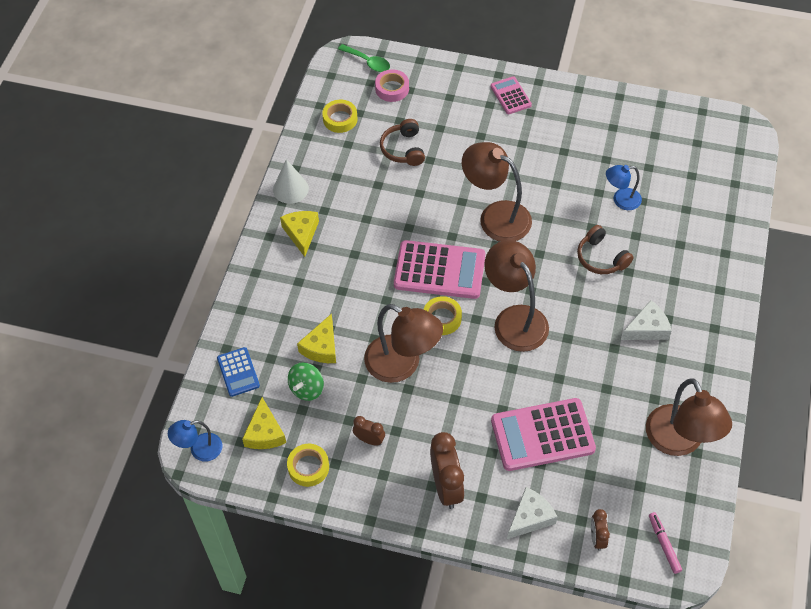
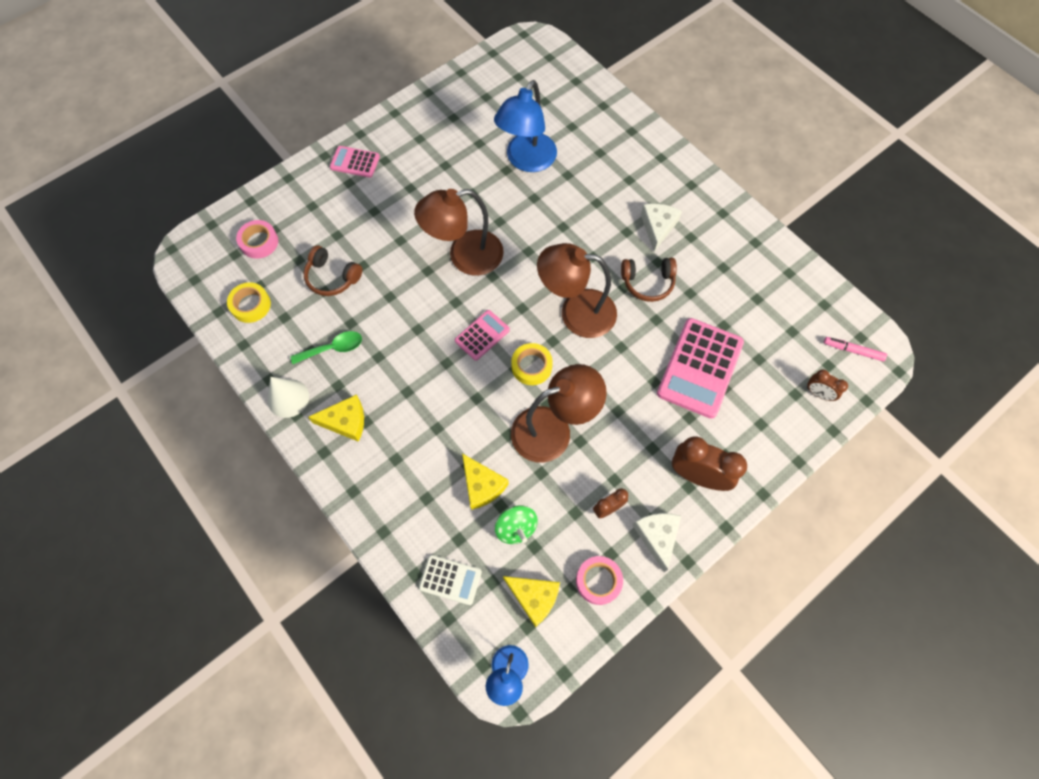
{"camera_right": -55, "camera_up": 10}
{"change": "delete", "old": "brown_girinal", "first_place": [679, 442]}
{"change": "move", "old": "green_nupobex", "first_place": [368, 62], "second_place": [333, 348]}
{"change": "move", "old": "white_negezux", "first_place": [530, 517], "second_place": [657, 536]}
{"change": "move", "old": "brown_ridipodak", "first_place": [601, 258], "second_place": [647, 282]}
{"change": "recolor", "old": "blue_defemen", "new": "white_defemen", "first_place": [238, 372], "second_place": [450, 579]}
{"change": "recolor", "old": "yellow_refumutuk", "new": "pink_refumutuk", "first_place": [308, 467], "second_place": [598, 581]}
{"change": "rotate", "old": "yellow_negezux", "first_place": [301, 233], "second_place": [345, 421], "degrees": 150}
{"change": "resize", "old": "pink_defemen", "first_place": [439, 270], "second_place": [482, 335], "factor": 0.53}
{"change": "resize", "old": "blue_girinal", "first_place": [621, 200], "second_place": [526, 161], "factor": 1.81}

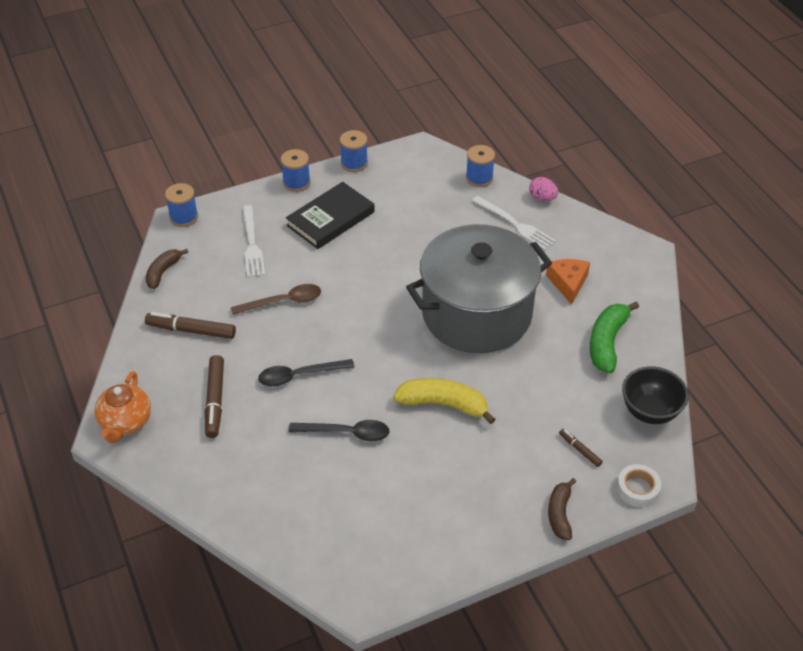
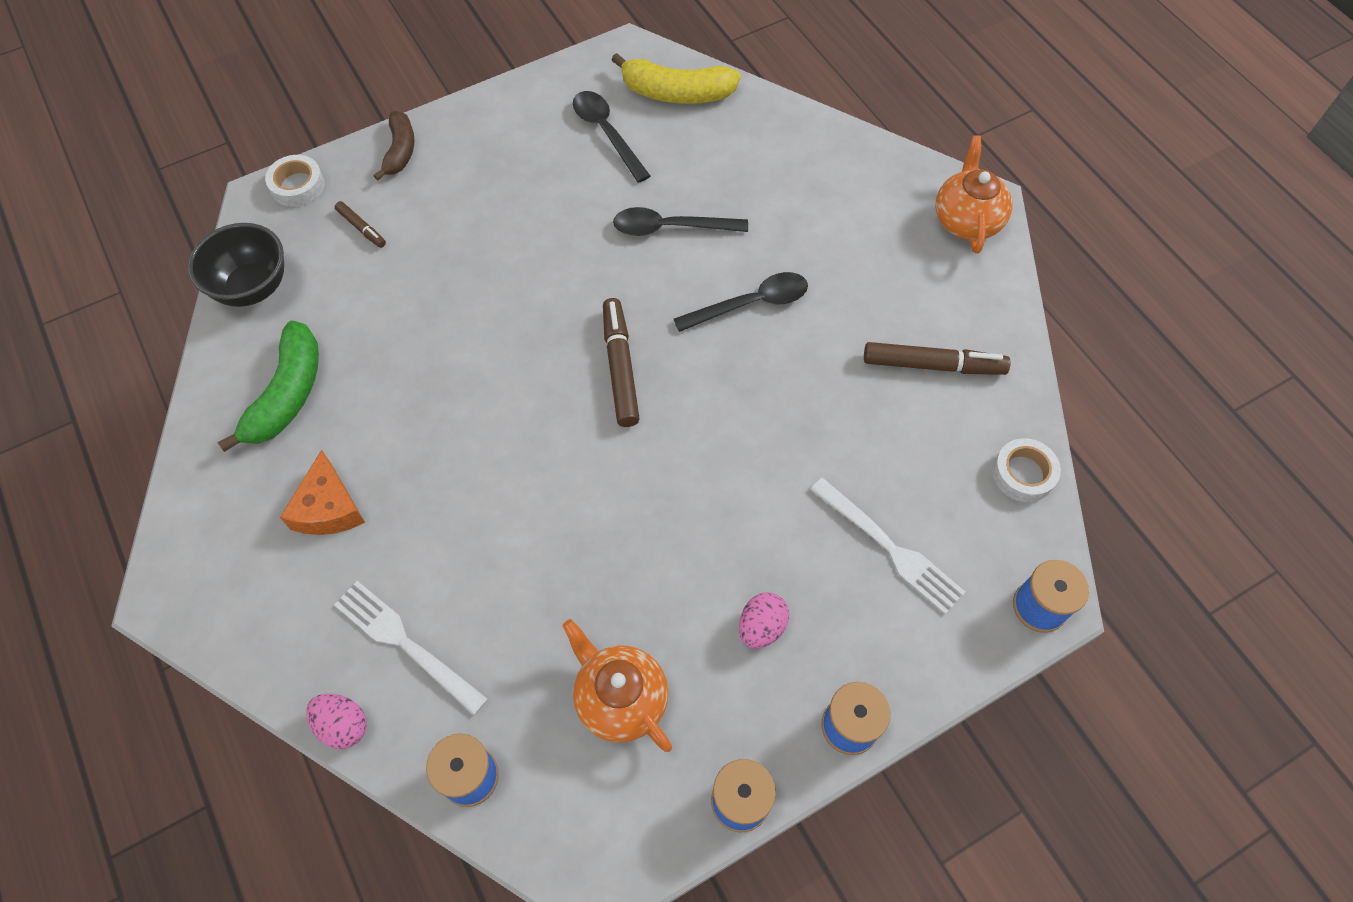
{"camera_right": 175, "camera_up": 15}
{"change": "delete", "old": "brown_nupobex", "first_place": [283, 302]}
{"change": "delete", "old": "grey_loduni", "first_place": [476, 314]}
{"change": "insert", "new": "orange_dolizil", "second_place": [620, 698]}
{"change": "insert", "new": "black_nupobex", "second_place": [607, 133]}
{"change": "move", "old": "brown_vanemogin", "first_place": [215, 400], "second_place": [620, 367]}
{"change": "move", "old": "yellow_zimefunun", "first_place": [443, 404], "second_place": [676, 93]}
{"change": "replace", "old": "brown_zimefunun", "new": "white_refumutuk", "first_place": [163, 272], "second_place": [1023, 474]}
{"change": "replace", "old": "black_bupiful", "new": "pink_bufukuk", "first_place": [330, 219], "second_place": [761, 627]}
{"change": "rotate", "old": "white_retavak", "first_place": [252, 244], "second_place": [891, 549], "degrees": 150}

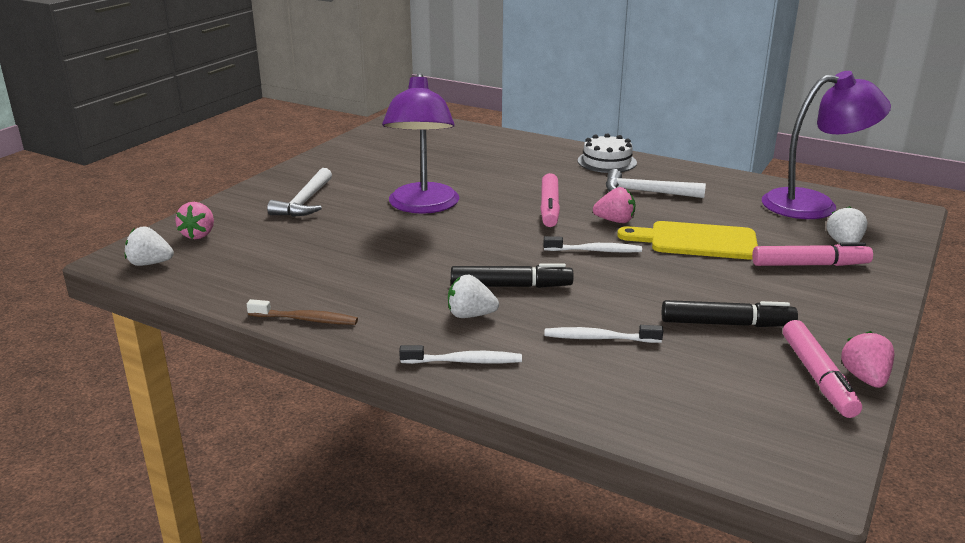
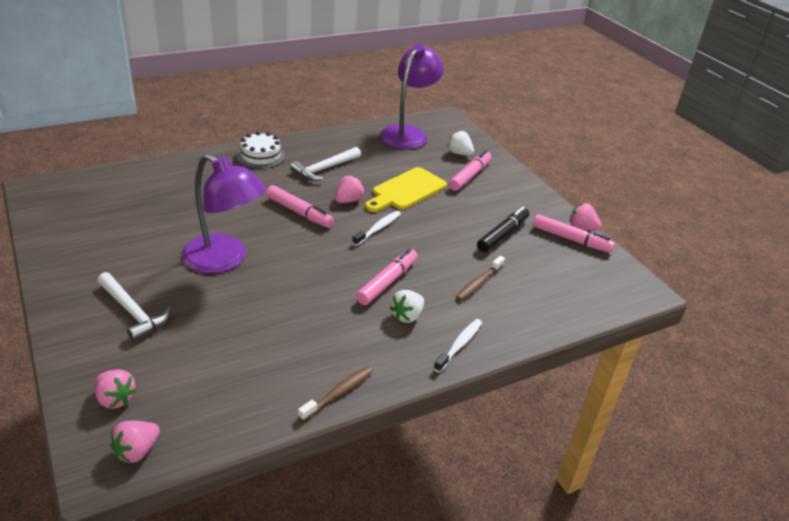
{"camera_right": -60, "camera_up": 10}
{"change": "recolor", "old": "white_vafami", "new": "pink_vafami", "first_place": [150, 263], "second_place": [137, 451]}
{"change": "recolor", "old": "black_vanemogin", "new": "pink_vanemogin", "first_place": [511, 286], "second_place": [387, 282]}
{"change": "recolor", "old": "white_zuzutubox", "new": "brown_zuzutubox", "first_place": [598, 338], "second_place": [479, 283]}

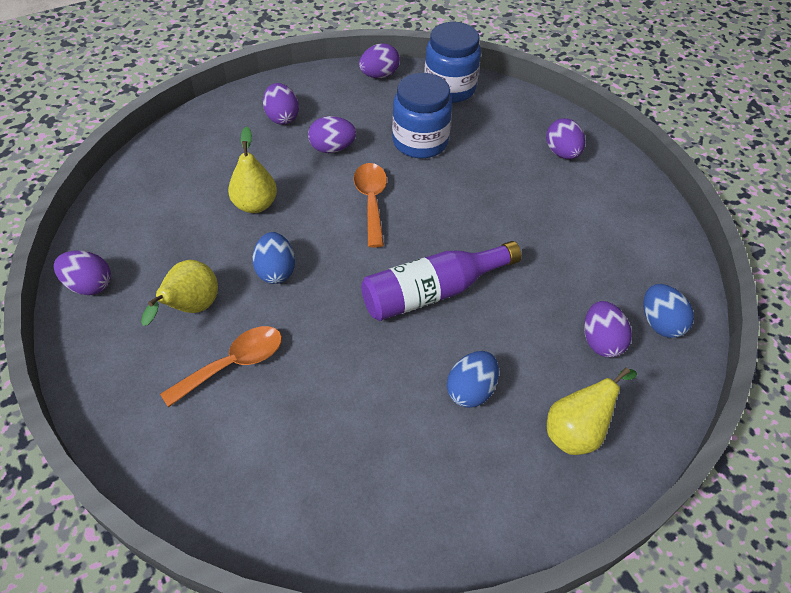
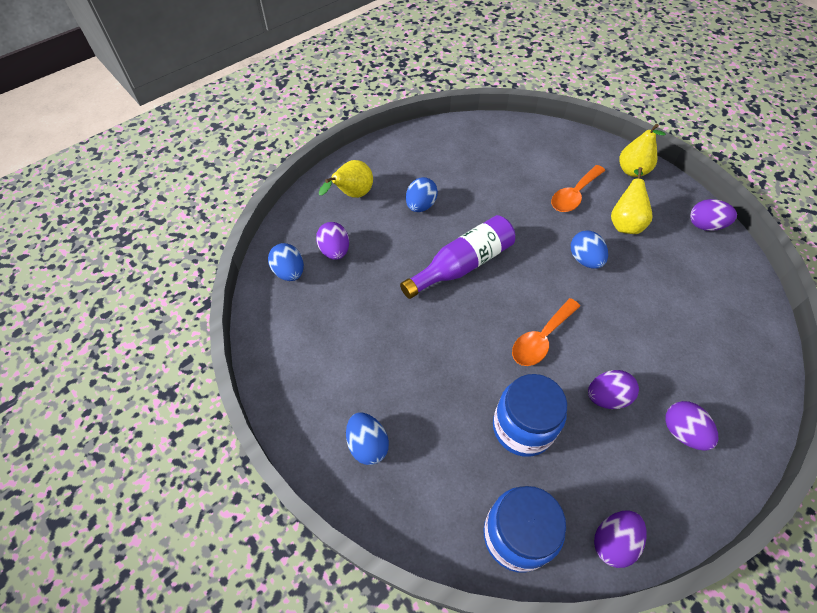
{"camera_right": 170, "camera_up": 5}
{"change": "move", "old": "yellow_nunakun", "first_place": [255, 205], "second_place": [632, 171]}
{"change": "recolor", "old": "purple_bufukuk", "new": "blue_bufukuk", "first_place": [562, 153], "second_place": [367, 444]}
{"change": "rotate", "old": "orange_nupobex", "first_place": [371, 201], "second_place": [541, 339], "degrees": 60}

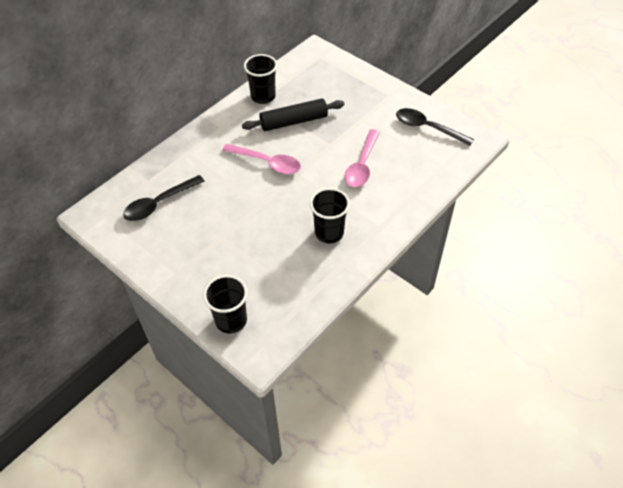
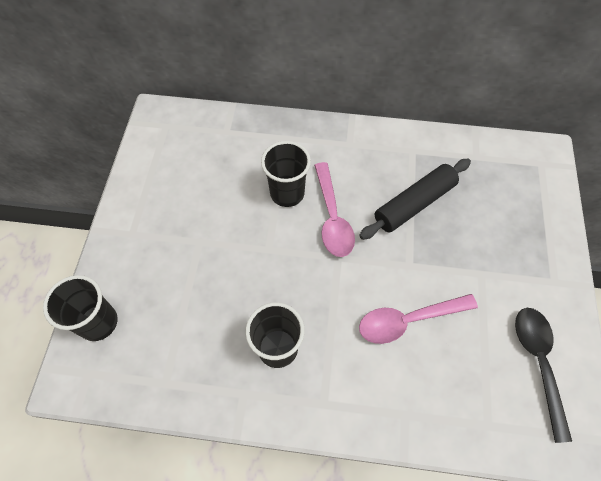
{"camera_right": 55, "camera_up": 10}
{"change": "delete", "old": "black_nupobex", "first_place": [159, 203]}
{"change": "move", "old": "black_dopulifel", "first_place": [263, 96], "second_place": [287, 193]}
{"change": "rotate", "old": "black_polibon", "first_place": [294, 121], "second_place": [414, 204], "degrees": -75}

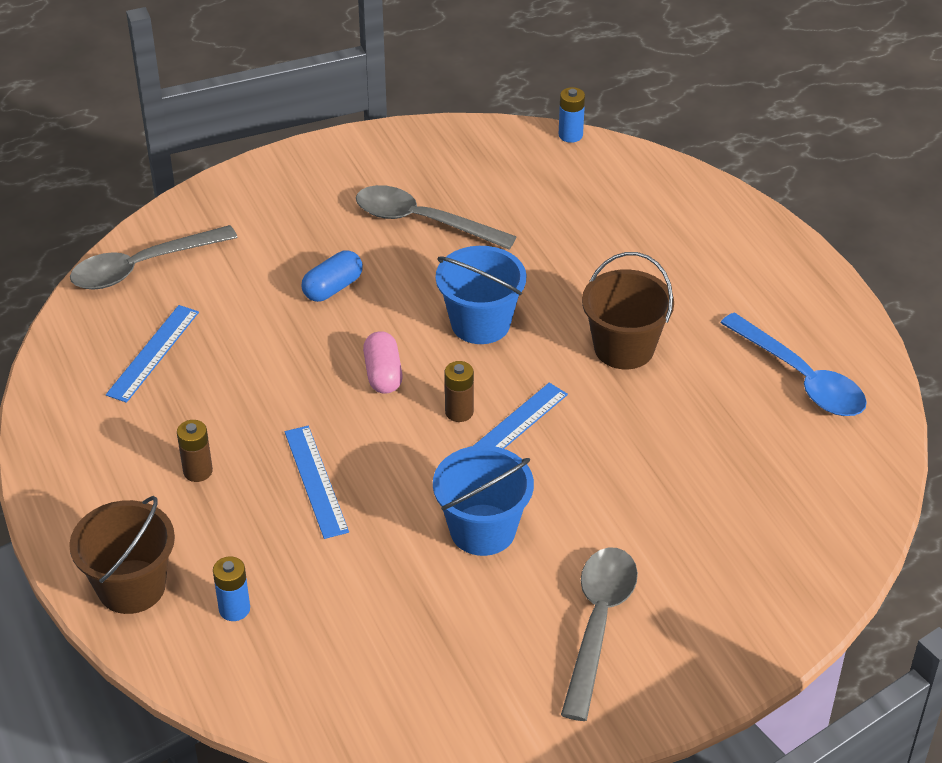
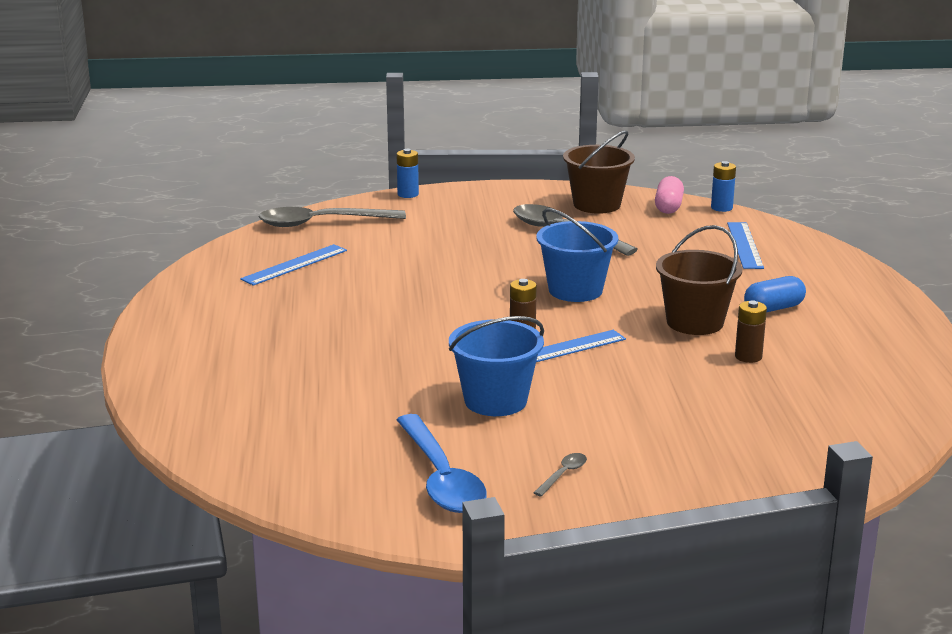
{"camera_right": 20, "camera_up": -20}
{"change": "move", "old": "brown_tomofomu", "first_place": [131, 587], "second_place": [597, 204]}
{"change": "move", "old": "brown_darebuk", "first_place": [198, 471], "second_place": [748, 357]}
{"change": "move", "old": "blue_darebuk", "first_place": [234, 609], "second_place": [408, 194]}
{"change": "move", "old": "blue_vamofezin", "first_place": [315, 481], "second_place": [744, 245]}
{"change": "move", "old": "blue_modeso", "first_place": [333, 288], "second_place": [773, 308]}
{"change": "move", "old": "pink_modeso", "first_place": [383, 374], "second_place": [668, 207]}
{"change": "move", "old": "blue_nupobex", "first_place": [801, 378], "second_place": [441, 478]}
{"change": "resize", "old": "grey_nupobex", "first_place": [598, 624], "second_place": [563, 474], "factor": 0.41}

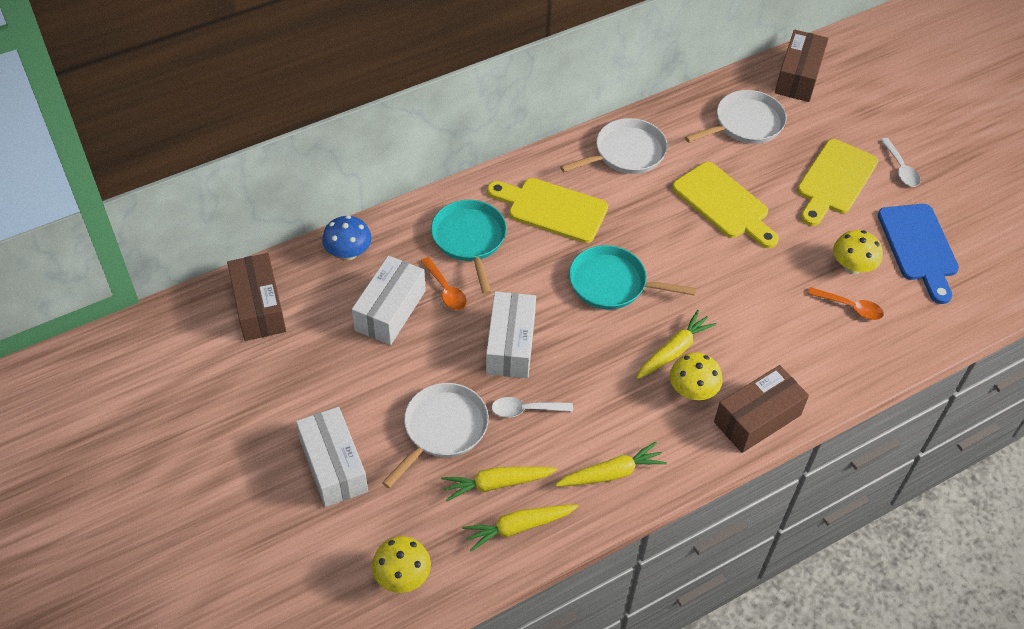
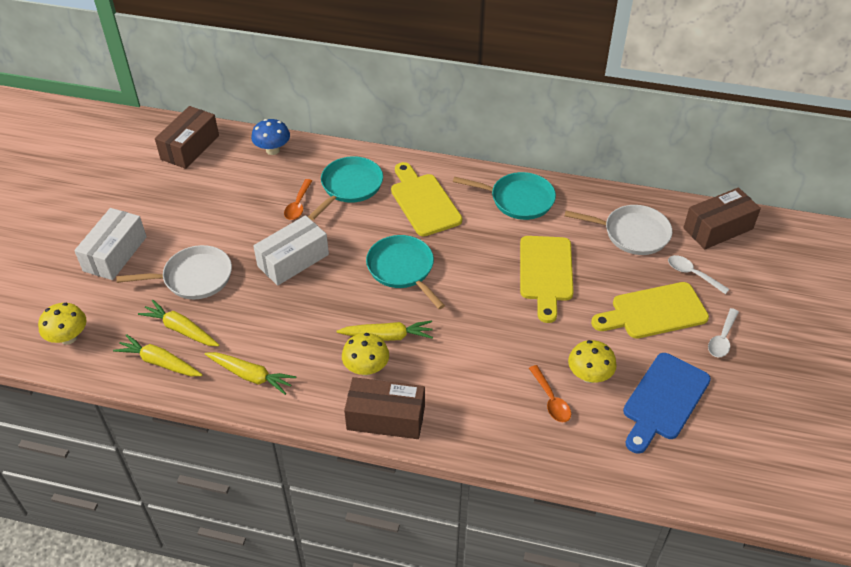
{"camera_right": 45, "camera_up": -5}
{"change": "delete", "old": "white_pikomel", "first_place": [390, 310]}
{"change": "move", "old": "white_nupobex", "first_place": [525, 410], "second_place": [692, 274]}
{"change": "recolor", "old": "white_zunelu", "new": "turquoise_zunelu", "first_place": [626, 153], "second_place": [518, 199]}

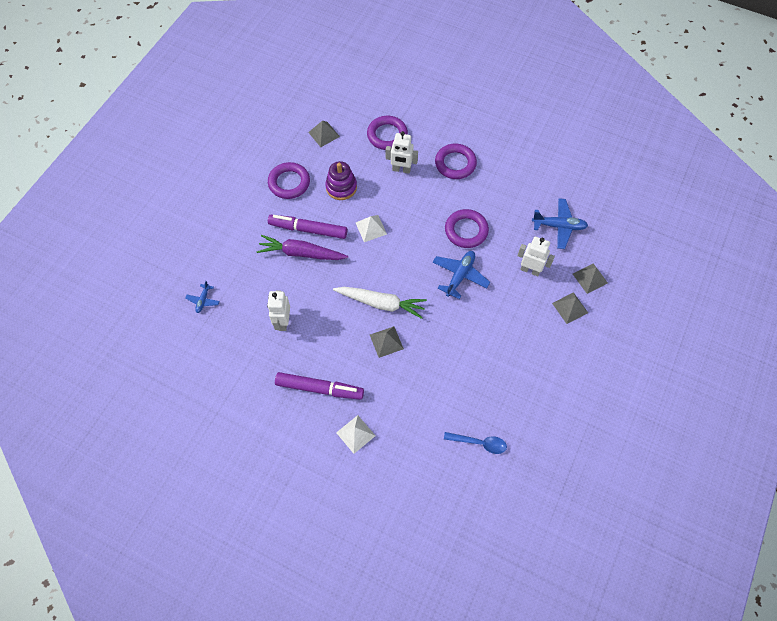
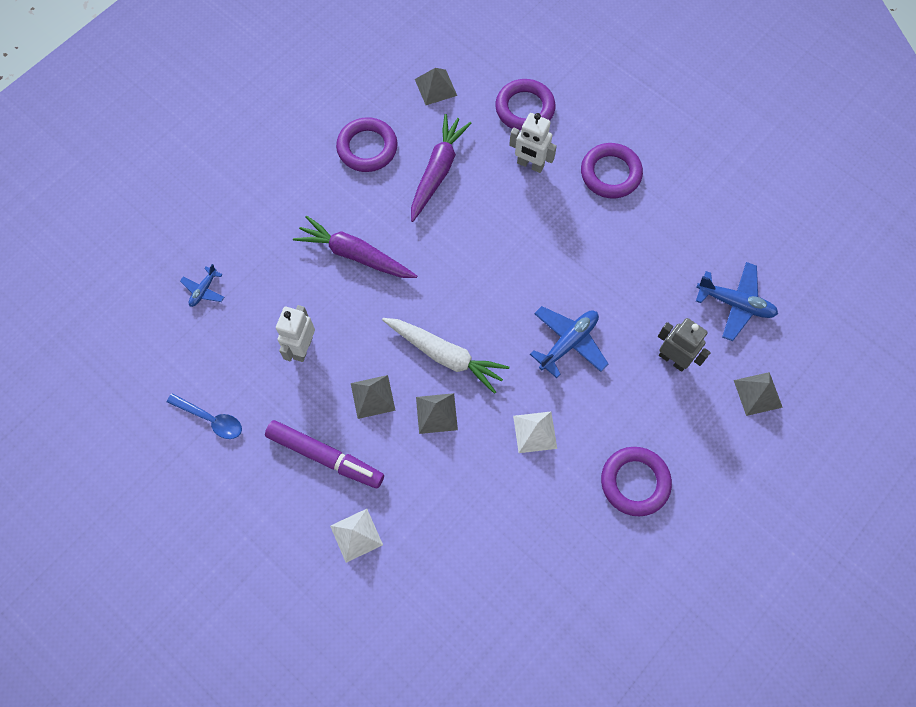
{"camera_right": 15, "camera_up": 5}
{"change": "delete", "old": "purple_vanemogin", "first_place": [308, 230]}
{"change": "move", "old": "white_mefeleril", "first_place": [371, 228], "second_place": [535, 432]}
{"change": "move", "old": "blue_nupobex", "first_place": [479, 443], "second_place": [211, 419]}
{"change": "move", "old": "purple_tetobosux", "first_place": [466, 230], "second_place": [635, 482]}
{"change": "move", "old": "grey_mefeleril", "first_place": [570, 308], "second_place": [373, 396]}
{"change": "replace", "old": "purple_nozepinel", "new": "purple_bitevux", "first_place": [341, 187], "second_place": [438, 171]}
{"change": "recolor", "old": "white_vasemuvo", "new": "grey_vasemuvo", "first_place": [530, 270], "second_place": [673, 359]}

